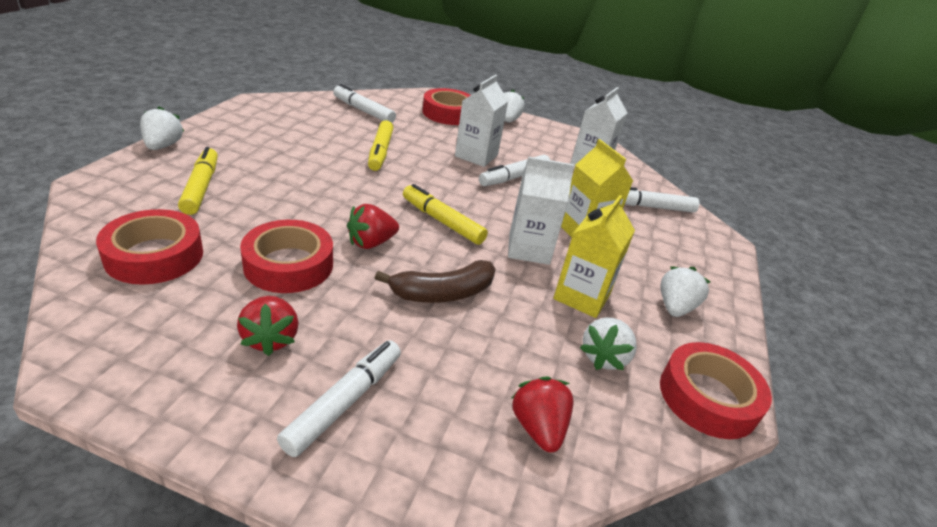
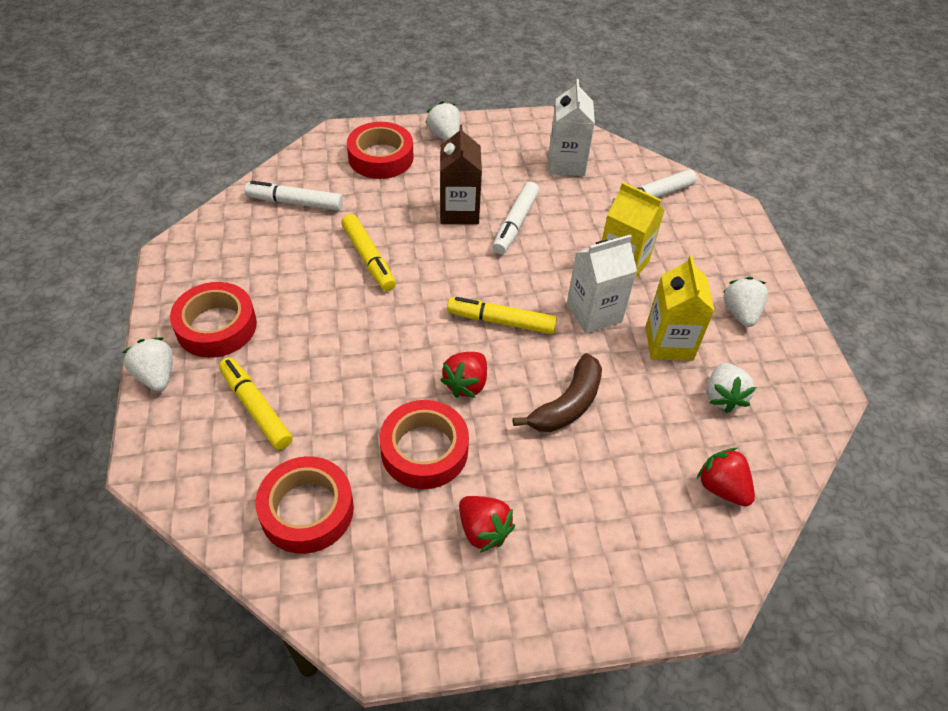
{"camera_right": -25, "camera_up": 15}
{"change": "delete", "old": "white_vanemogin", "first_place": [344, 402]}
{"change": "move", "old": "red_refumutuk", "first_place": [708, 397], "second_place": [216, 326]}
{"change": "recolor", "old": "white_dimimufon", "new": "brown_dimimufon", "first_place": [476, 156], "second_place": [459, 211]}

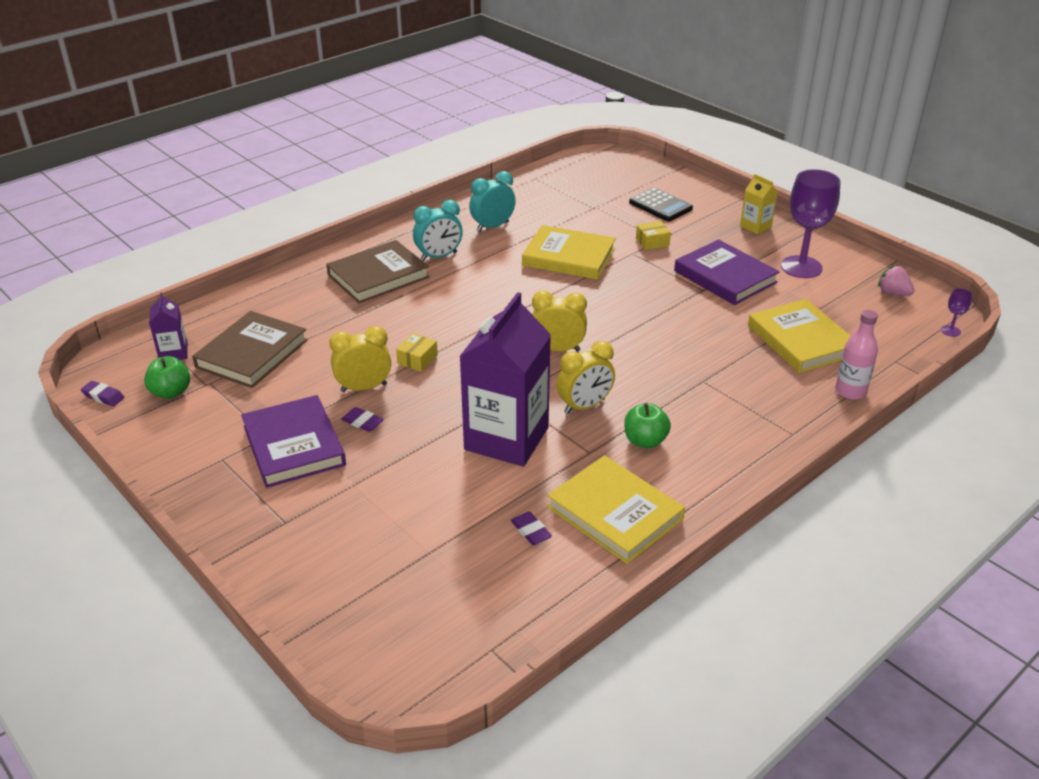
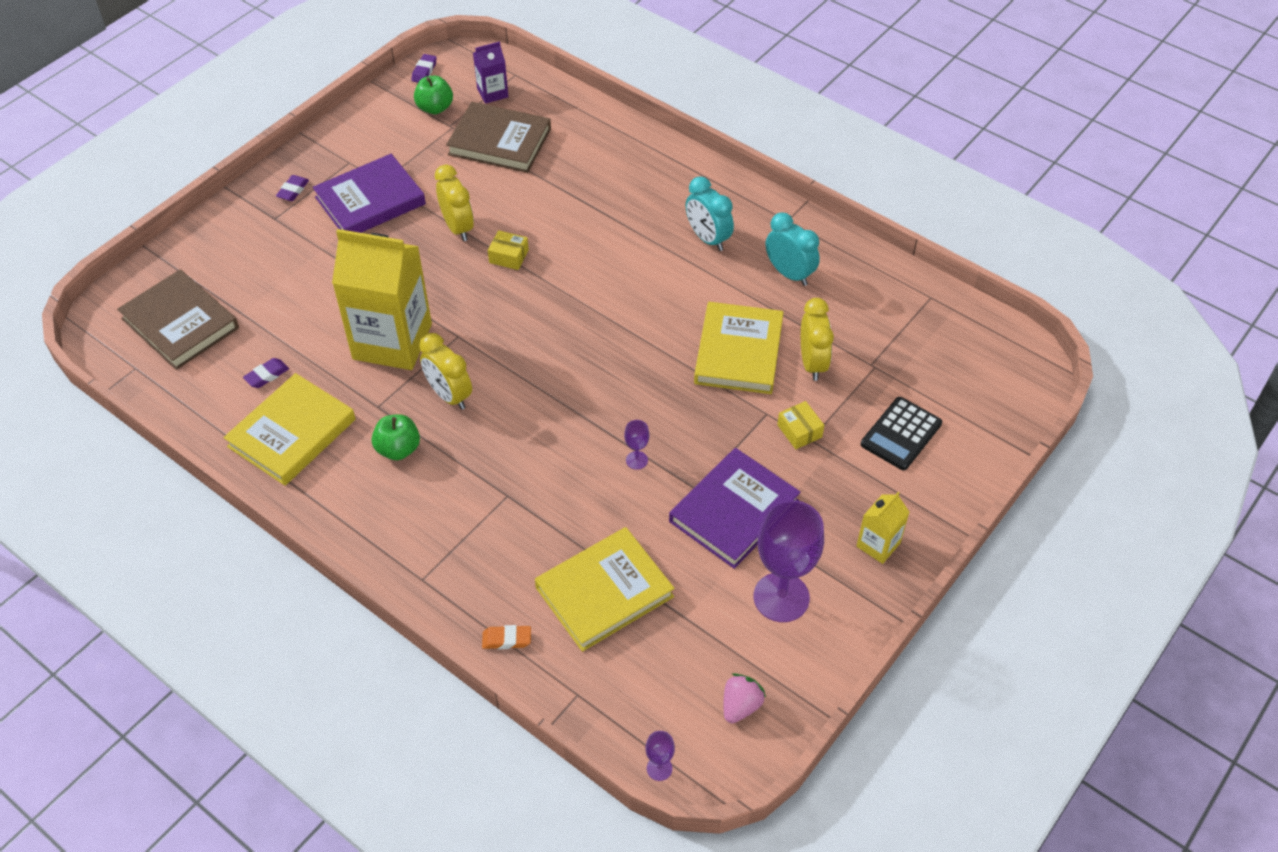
{"camera_right": 80, "camera_up": 15}
{"change": "insert", "new": "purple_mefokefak", "second_place": [636, 460]}
{"change": "move", "old": "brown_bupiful", "first_place": [378, 276], "second_place": [180, 323]}
{"change": "move", "old": "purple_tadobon", "first_place": [362, 422], "second_place": [293, 190]}
{"change": "move", "old": "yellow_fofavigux", "first_place": [558, 349], "second_place": [812, 363]}
{"change": "replace", "old": "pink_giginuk", "new": "orange_tadobon", "first_place": [850, 391], "second_place": [507, 639]}
{"change": "recolor", "old": "purple_dimimufon", "new": "yellow_dimimufon", "first_place": [506, 438], "second_place": [392, 341]}

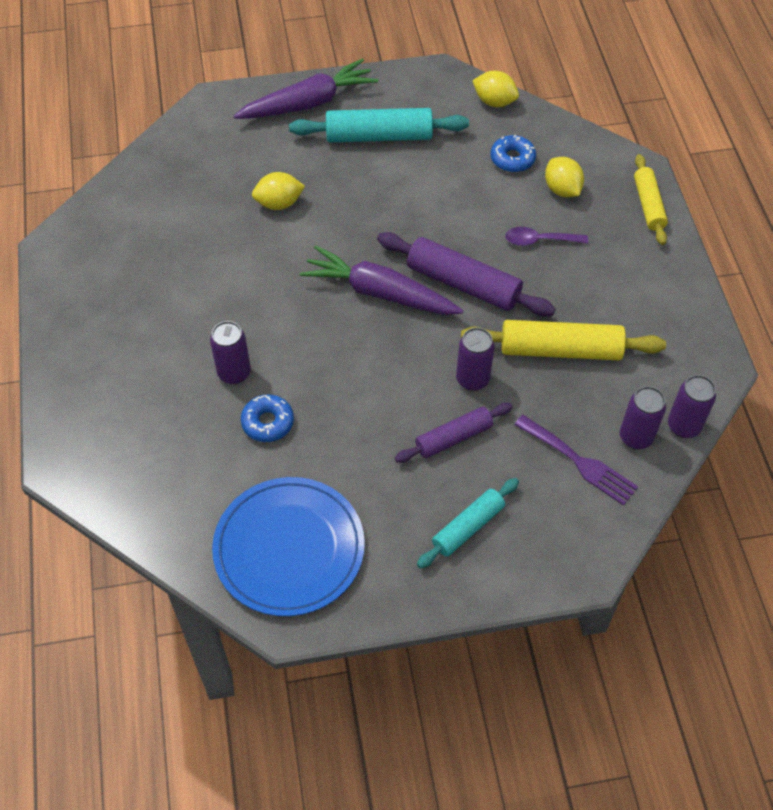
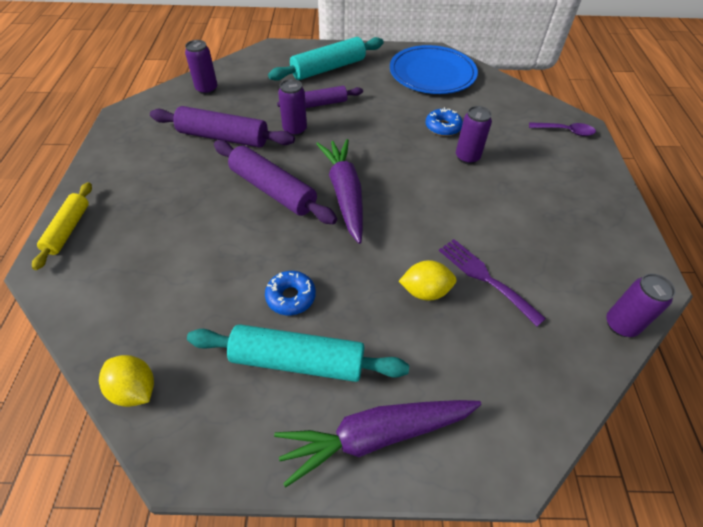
{"camera_right": -170, "camera_up": -5}
{"change": "delete", "old": "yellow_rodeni", "first_place": [562, 190]}
{"change": "move", "old": "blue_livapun", "first_place": [512, 159], "second_place": [291, 297]}
{"change": "move", "old": "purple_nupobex", "first_place": [539, 240], "second_place": [565, 131]}
{"change": "move", "old": "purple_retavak", "first_place": [579, 462], "second_place": [485, 277]}
{"change": "move", "old": "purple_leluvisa", "first_place": [683, 426], "second_place": [621, 325]}
{"change": "recolor", "old": "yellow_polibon", "new": "purple_polibon", "first_place": [560, 350], "second_place": [223, 137]}
{"change": "rotate", "old": "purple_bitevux", "first_place": [379, 293], "second_place": [345, 194], "degrees": -135}
{"change": "resize", "old": "turquoise_polibon", "first_place": [468, 527], "second_place": [328, 68], "factor": 1.6}

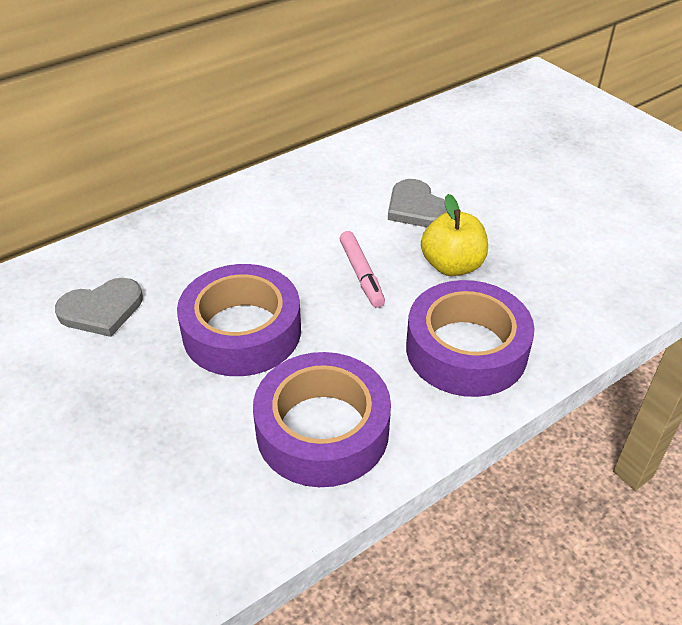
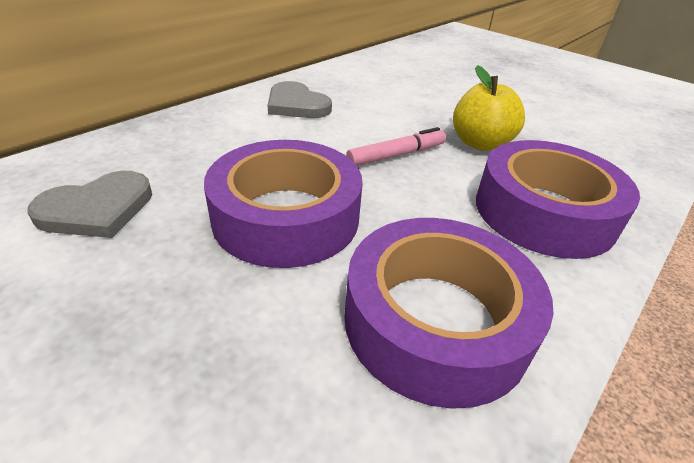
{"camera_right": -15, "camera_up": -5}
{"change": "move", "old": "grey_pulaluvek", "first_place": [416, 208], "second_place": [296, 105]}
{"change": "rotate", "old": "pink_vanemogin", "first_place": [361, 274], "second_place": [396, 155], "degrees": -90}

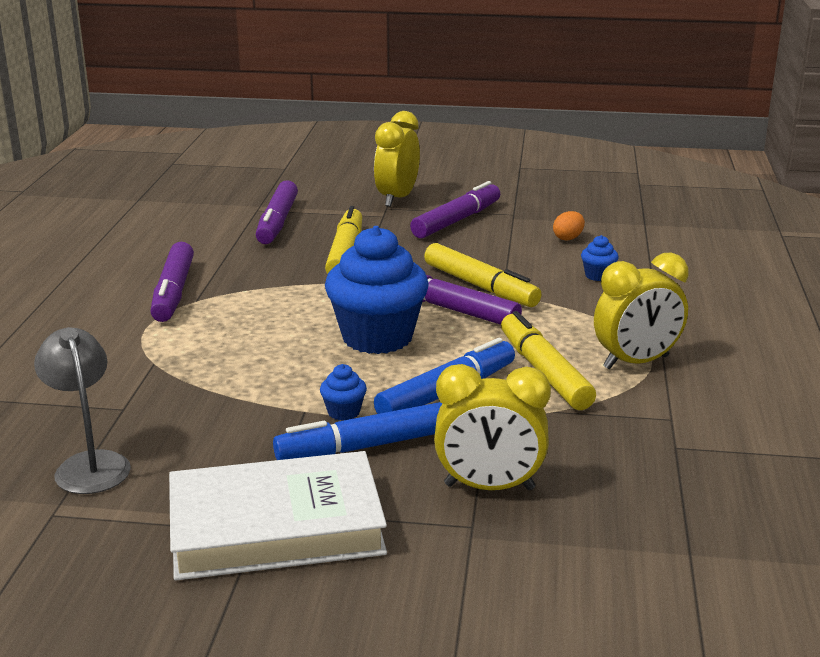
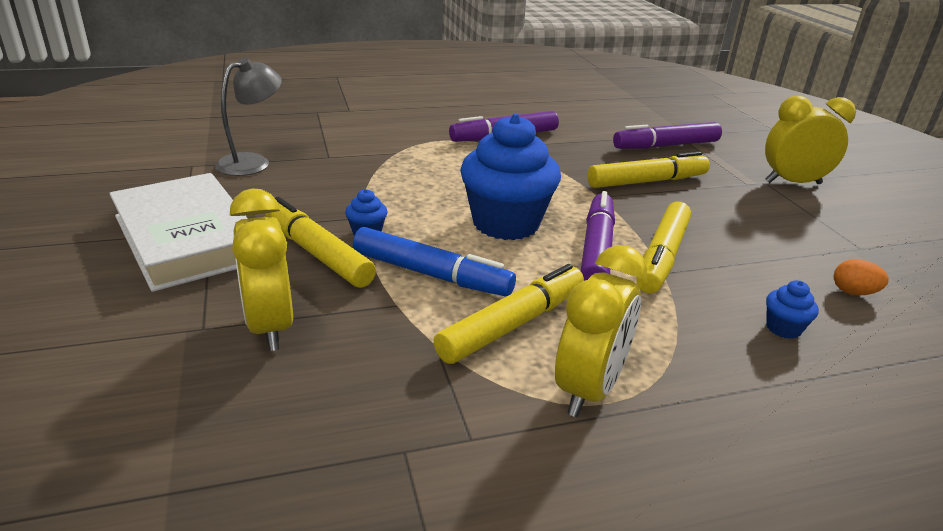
{"camera_right": 65, "camera_up": 5}
{"change": "delete", "old": "purple_vanemogin", "first_place": [456, 220]}
{"change": "recolor", "old": "blue_vanemogin", "new": "yellow_vanemogin", "first_place": [367, 446], "second_place": [317, 253]}
{"change": "rotate", "old": "yellow_fofavigux", "first_place": [636, 362], "second_place": [589, 389], "degrees": -105}

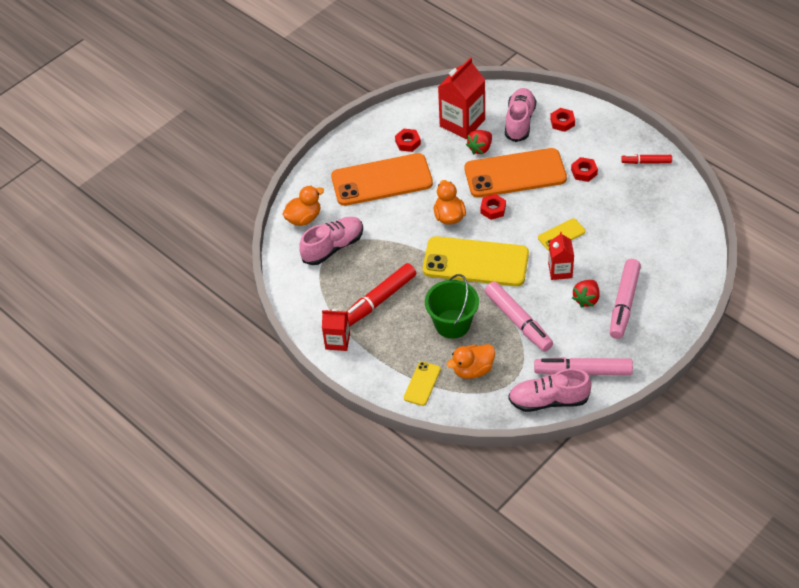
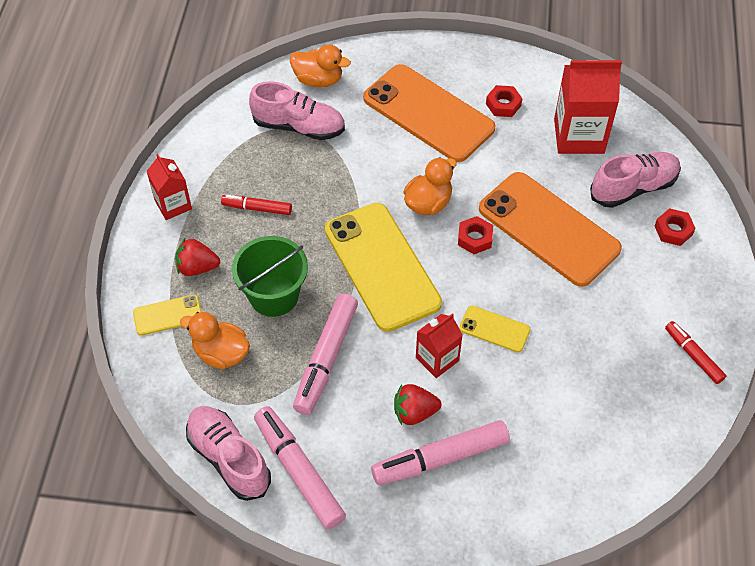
{"camera_right": 50, "camera_up": 5}
{"change": "delete", "old": "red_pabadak", "first_place": [584, 172]}
{"change": "move", "old": "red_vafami", "first_place": [480, 148], "second_place": [197, 267]}
{"change": "resize", "old": "red_vanemogin", "first_place": [379, 300], "second_place": [257, 208], "factor": 0.58}

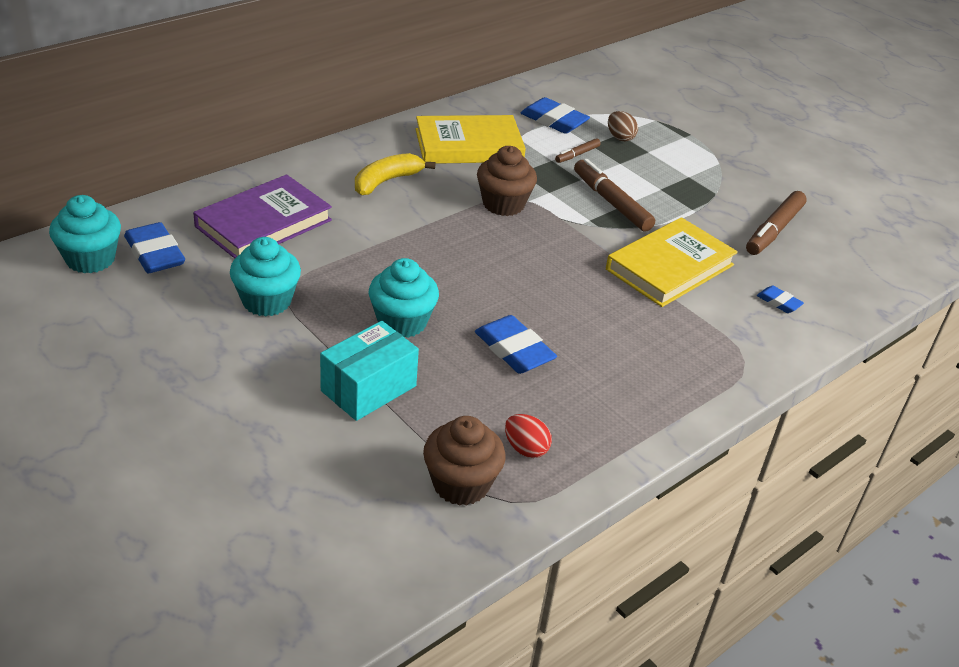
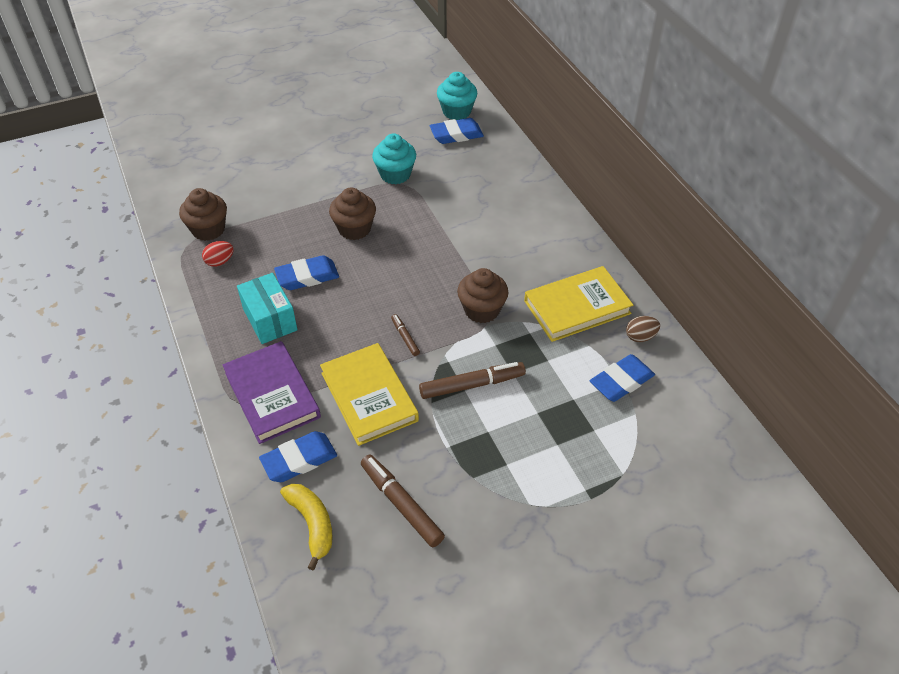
{"camera_right": 110, "camera_up": 10}
{"change": "move", "old": "purple_bupiful", "first_place": [263, 223], "second_place": [272, 395]}
{"change": "move", "old": "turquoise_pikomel", "first_place": [368, 388], "second_place": [270, 319]}
{"change": "move", "old": "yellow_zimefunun", "first_place": [386, 181], "second_place": [312, 524]}
{"change": "move", "old": "brown_vanemogin", "first_place": [577, 155], "second_place": [405, 337]}
{"change": "move", "old": "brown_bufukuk", "first_place": [620, 137], "second_place": [640, 337]}
{"change": "recolor", "old": "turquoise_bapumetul", "new": "brown_bapumetul", "first_place": [402, 322], "second_place": [354, 229]}
{"change": "rotate", "old": "yellow_bupiful", "first_place": [469, 145], "second_place": [577, 307], "degrees": 60}
{"change": "resize", "old": "blue_tadobon", "first_place": [779, 302], "second_place": [299, 460], "factor": 1.85}

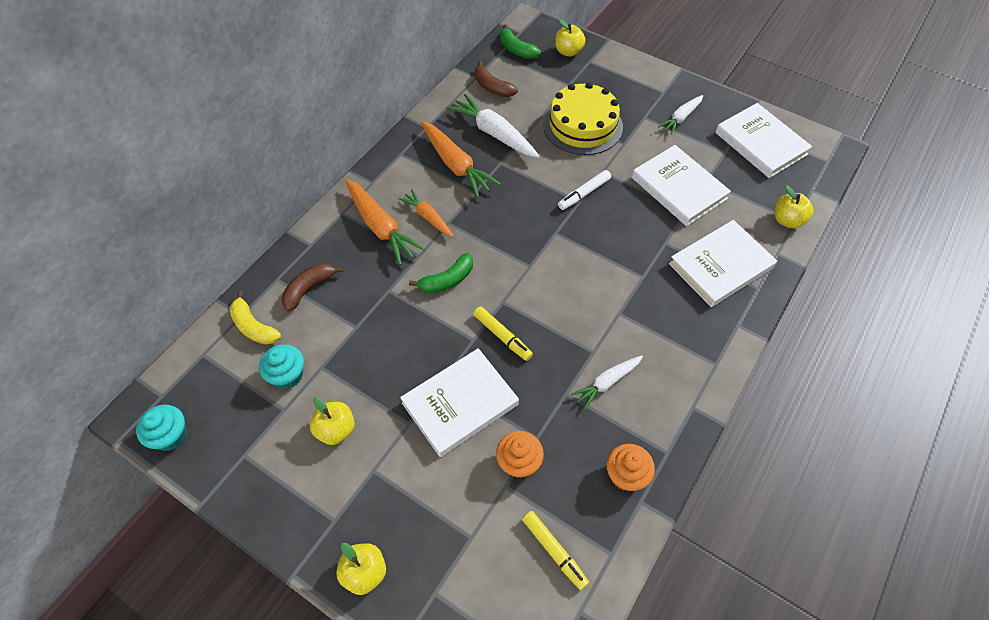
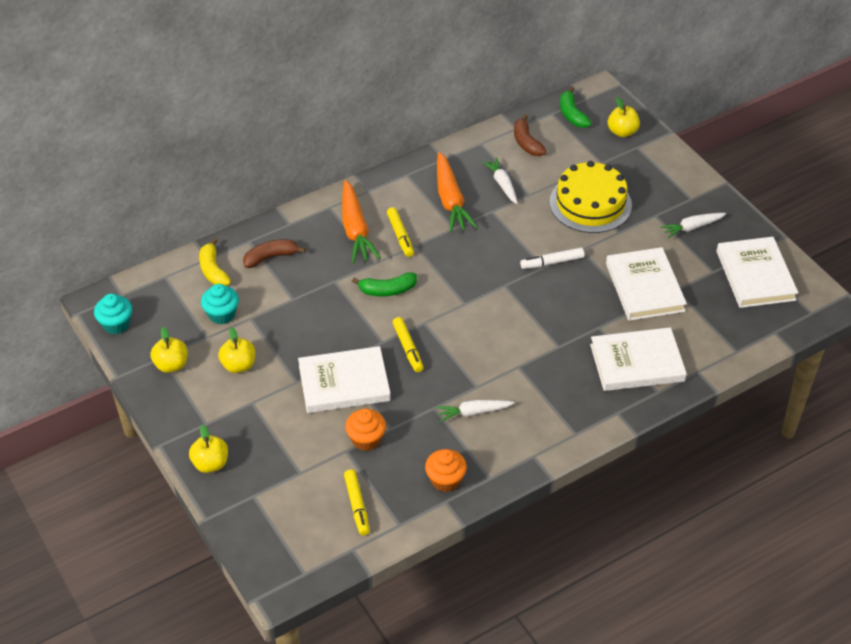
{"camera_right": 25, "camera_up": -10}
{"change": "move", "old": "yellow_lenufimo", "first_place": [787, 220], "second_place": [171, 365]}
{"change": "replace", "old": "orange_bitevux", "new": "yellow_vanemogin", "first_place": [428, 217], "second_place": [400, 235]}
{"change": "resize", "old": "white_bitevux", "first_place": [494, 133], "second_place": [502, 184], "factor": 0.6}

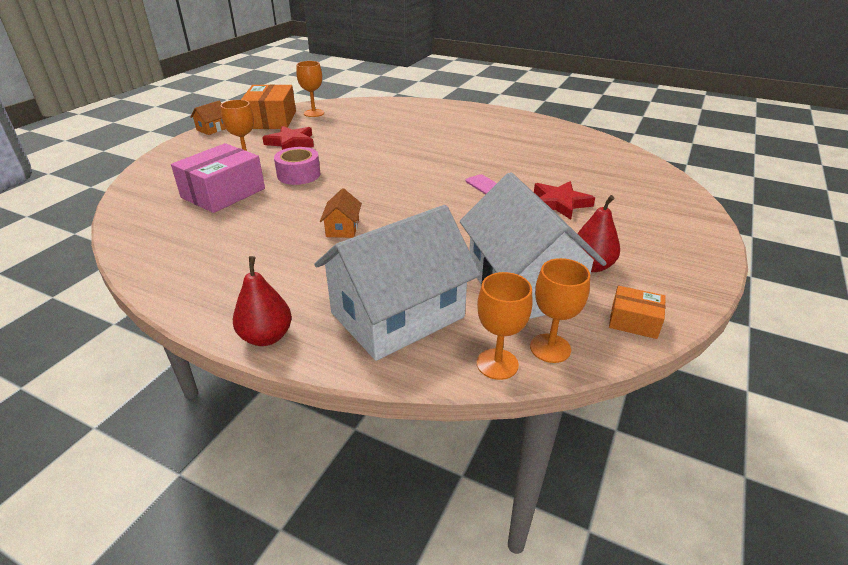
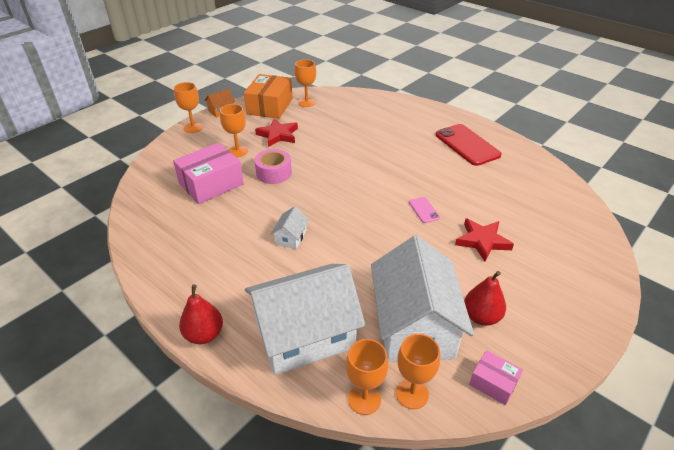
{"camera_right": 15, "camera_up": 5}
{"change": "insert", "new": "orange_mefokefak", "second_place": [193, 127]}
{"change": "insert", "new": "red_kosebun", "second_place": [467, 145]}
{"change": "recolor", "old": "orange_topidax", "new": "white_topidax", "first_place": [342, 228], "second_place": [291, 237]}
{"change": "recolor", "old": "orange_pikomel", "new": "pink_pikomel", "first_place": [634, 321], "second_place": [493, 383]}

